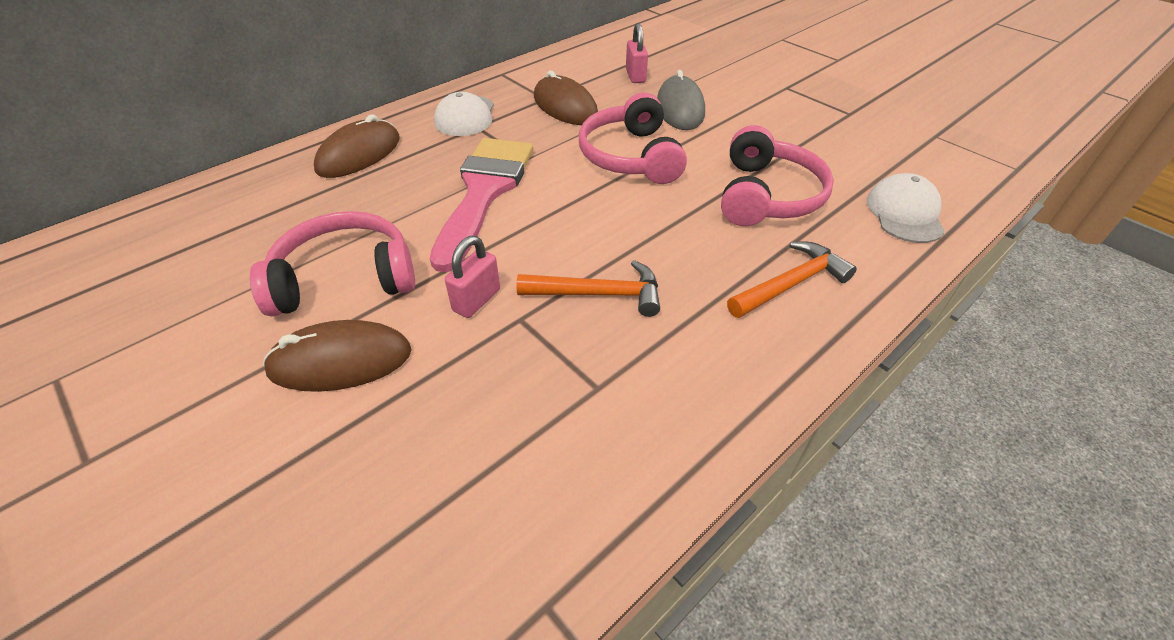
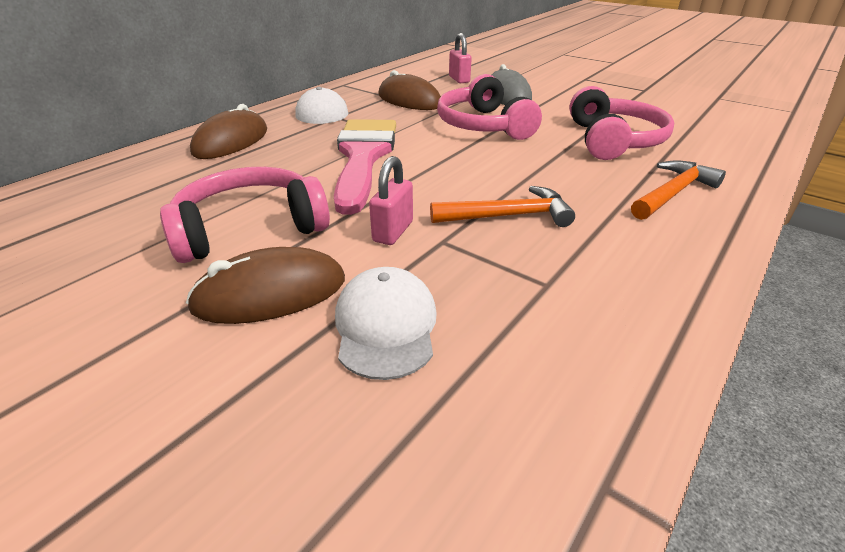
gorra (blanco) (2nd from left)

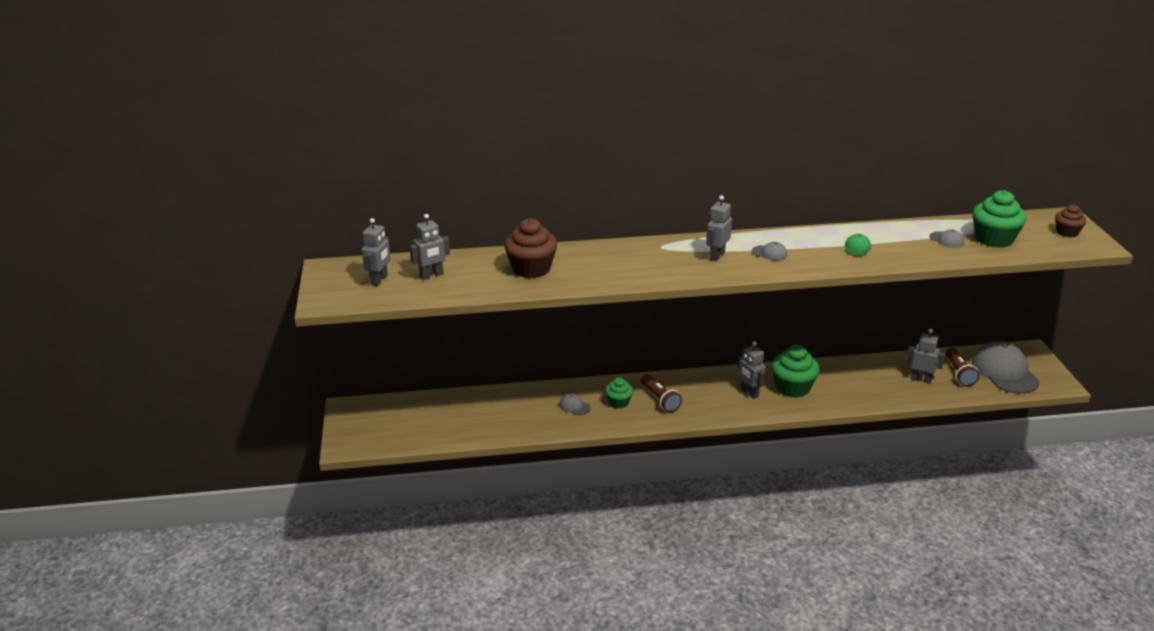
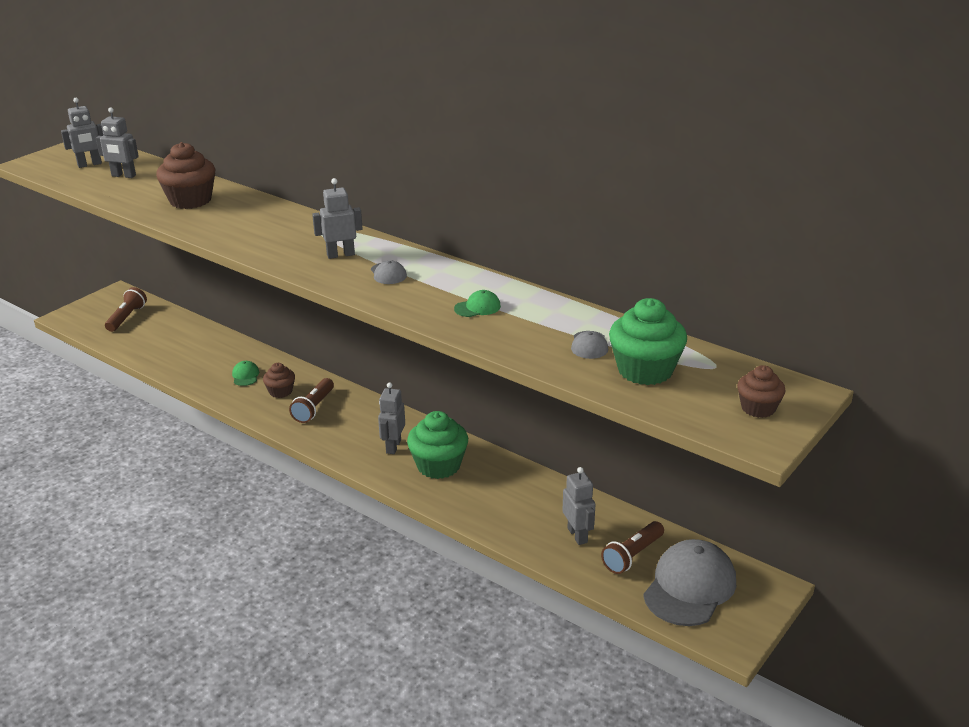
lámpara de mano (marrón) (1st from left)
gorra (verde) (1st from left)
magdalena (marrón) (2nd from left)

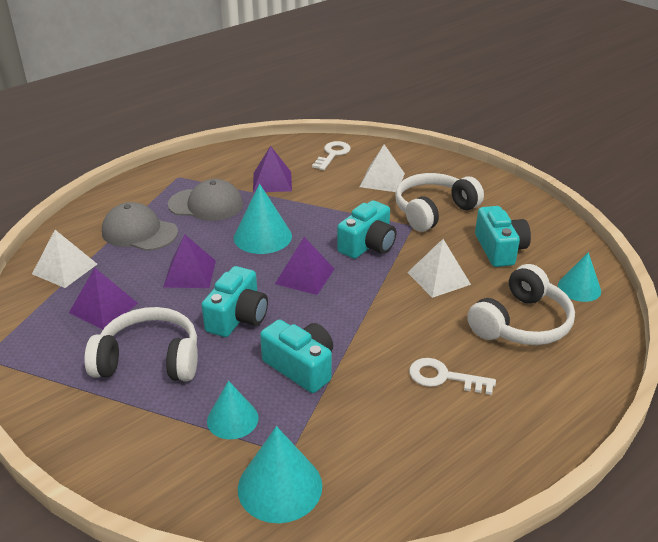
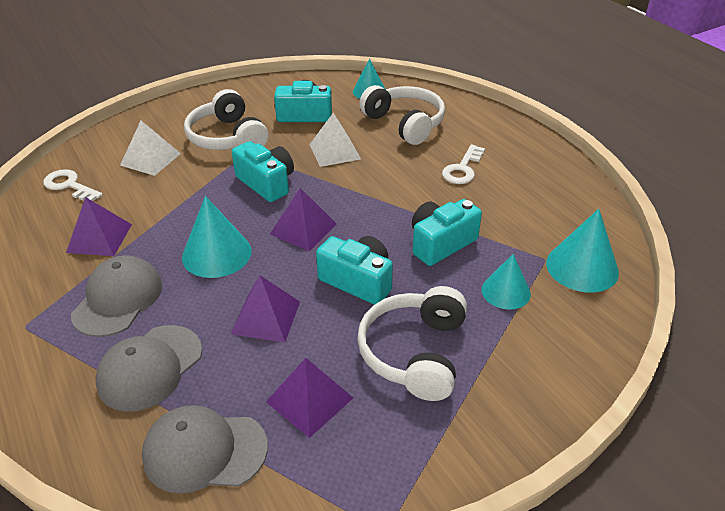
gorra (gris) (3rd from left)

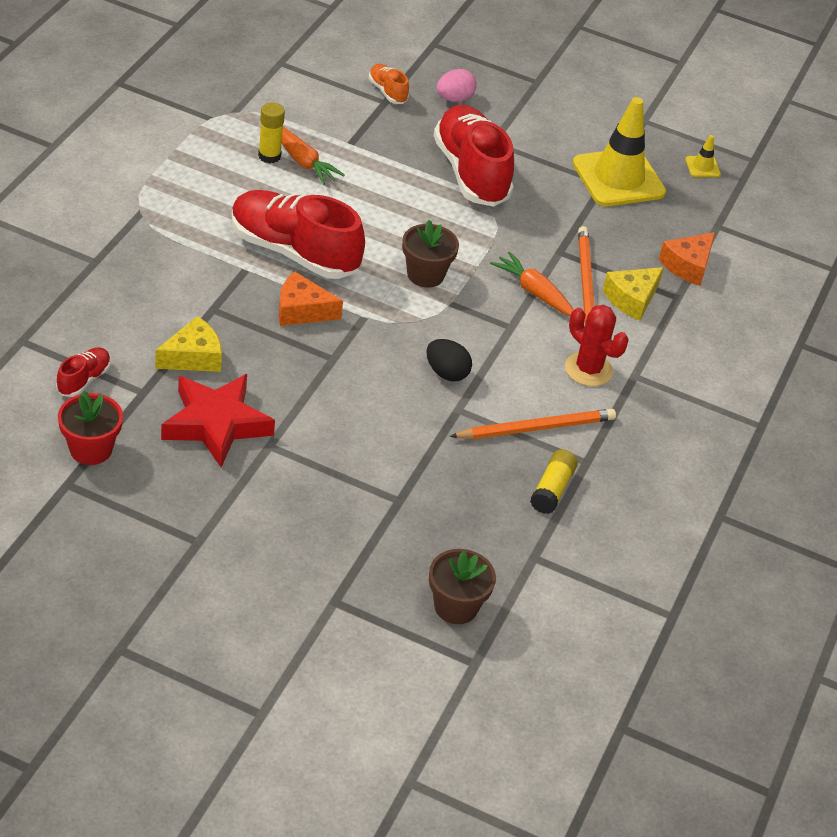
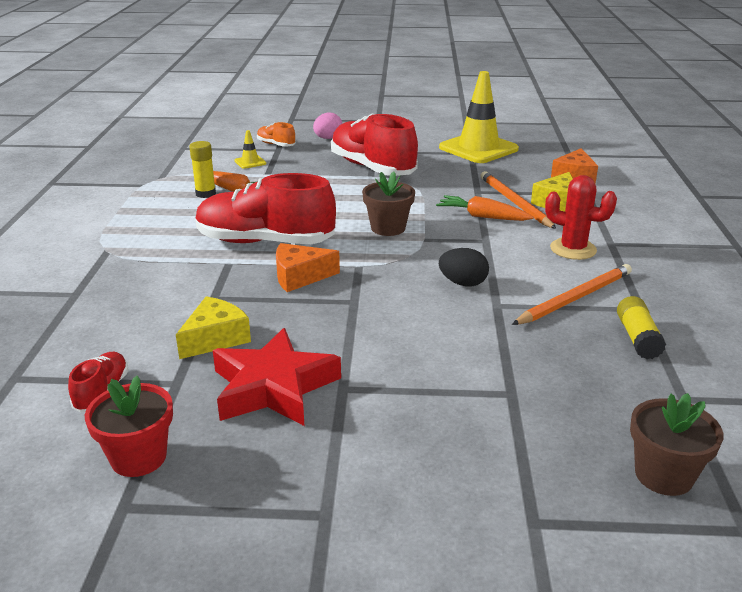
cono de tráfico (amarillo) (1st from left)

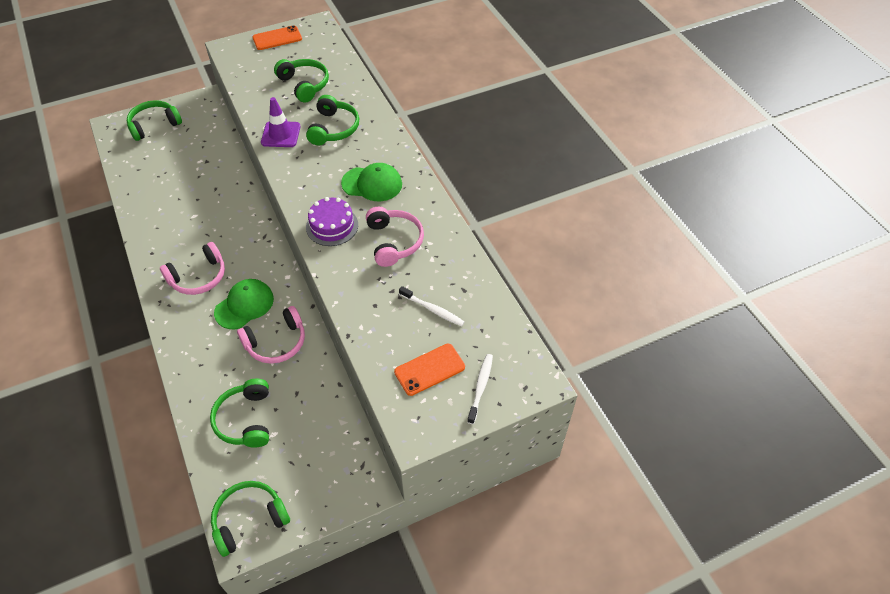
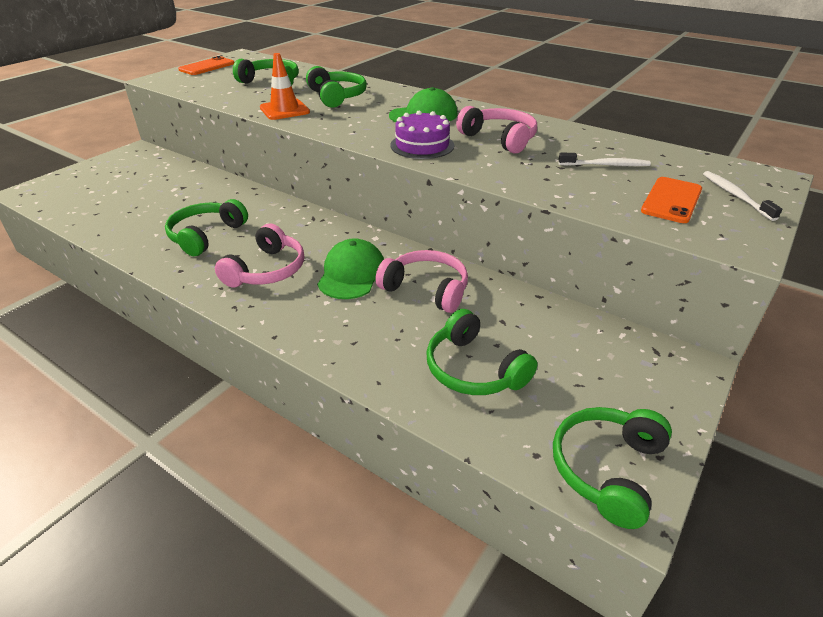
auriculares (verde) (1st from left)
cono de tráfico (naranja)
auriculares (rosa) (2nd from left)

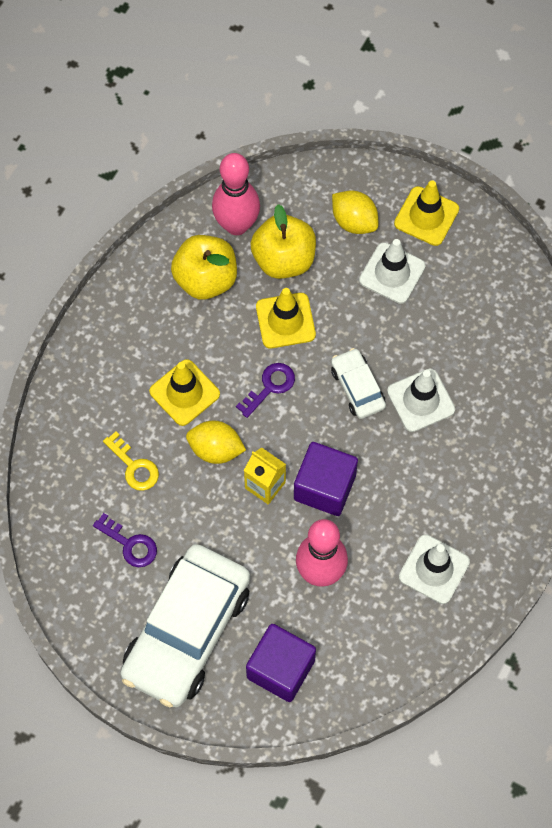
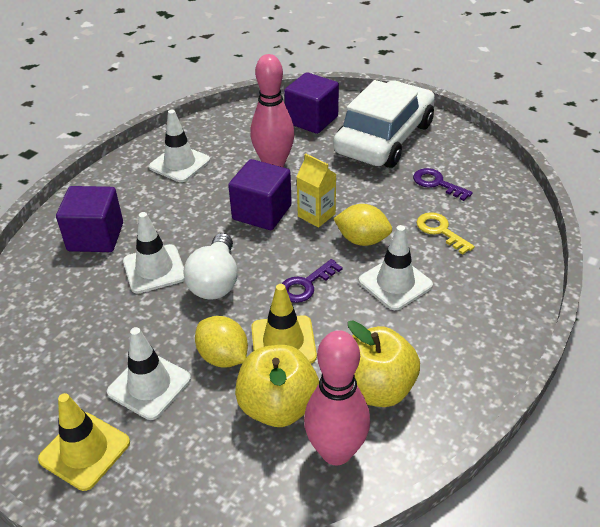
cubo (morado) (1st from left)
limón (amarillo) (1st from left)
bombilla (blanco)
cono de tráfico (blanco) (4th from left)

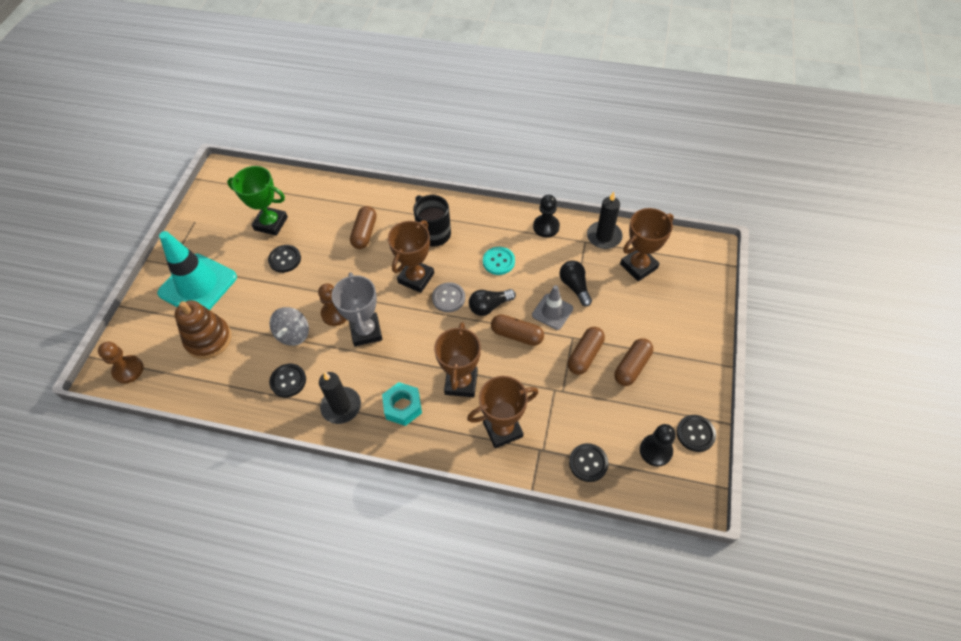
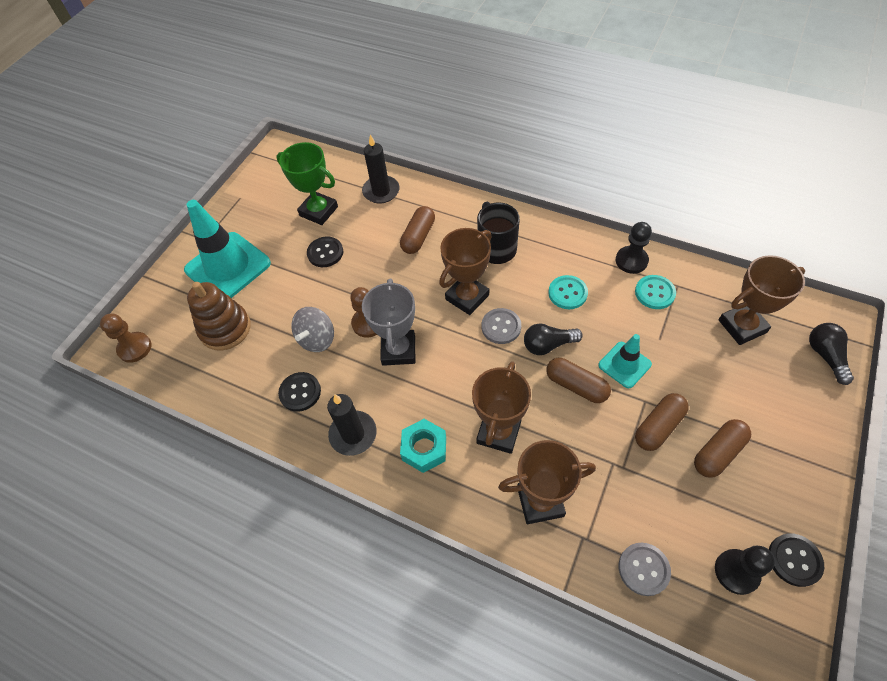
botón (turquesa) (2nd from left)
bombilla (negro) (2nd from left)
vela (negro) (2nd from left)
cono de tráfico (turquesa) (2nd from left)
botón (gris) (2nd from left)

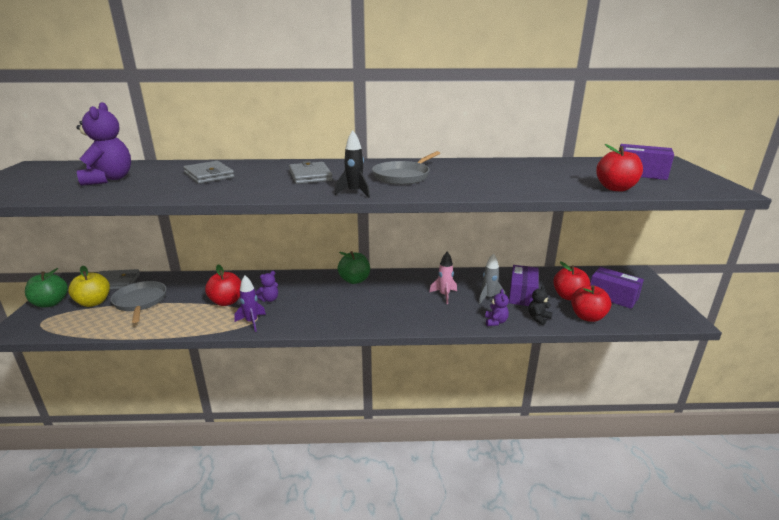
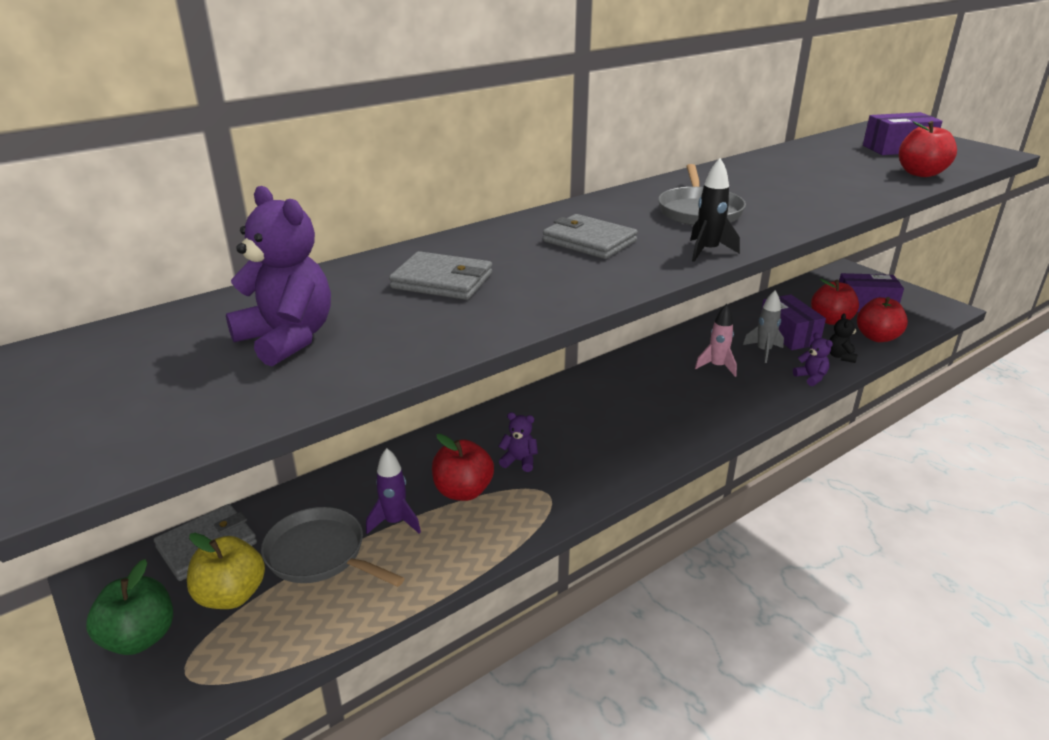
manzana (verde) (2nd from left in the first image)
cohete (morado)
osito (morado) (2nd from left)

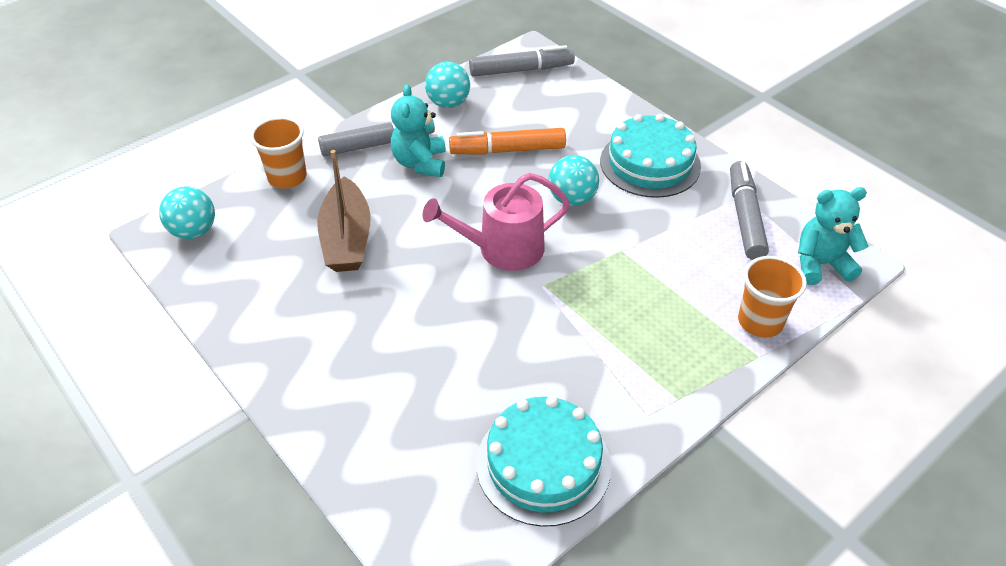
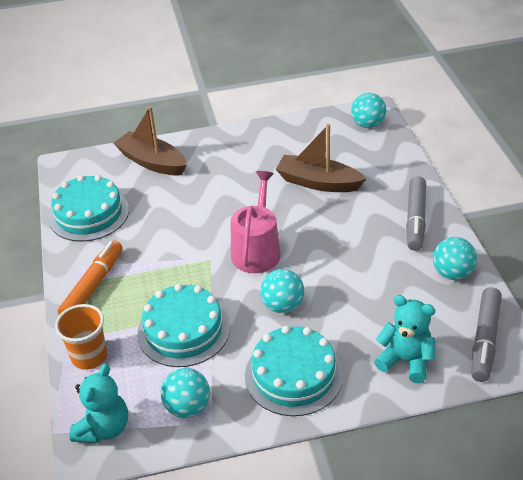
vaso (naranja) (1st from left in the first image)
barco (marrón) (1st from left)
tarta (turquesa) (2nd from left)
osito (turquesa) (2nd from left)
rotulador (naranja)
pelota (turquesa) (1st from left)

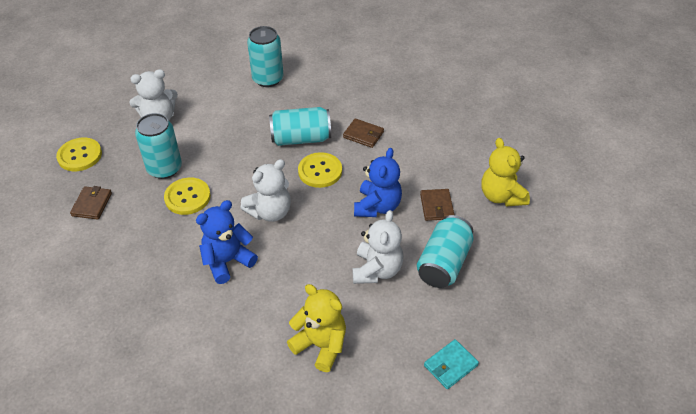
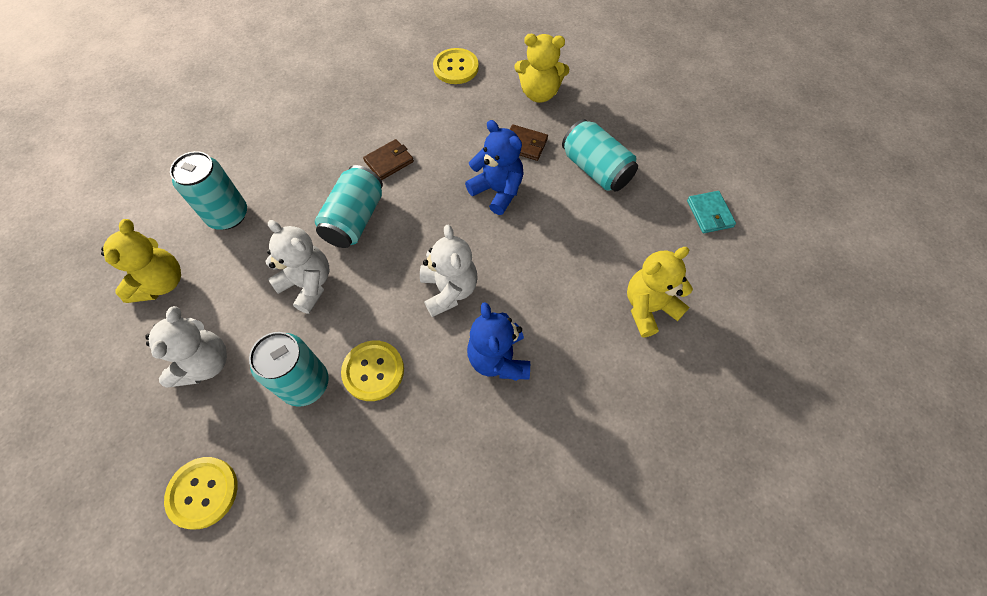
cartera (marrón) (1st from left in the first image)
osito (amarillo) (1st from left)
botón (amarillo) (3rd from left)
osito (blanco) (2nd from left)

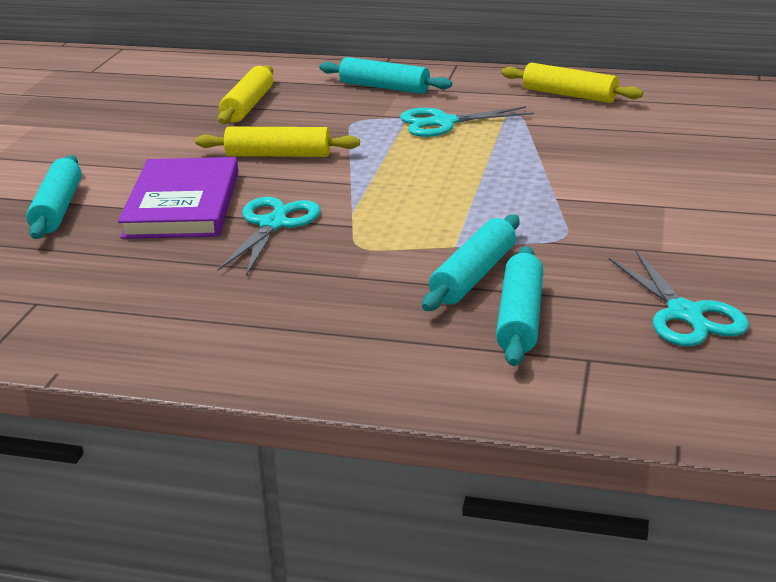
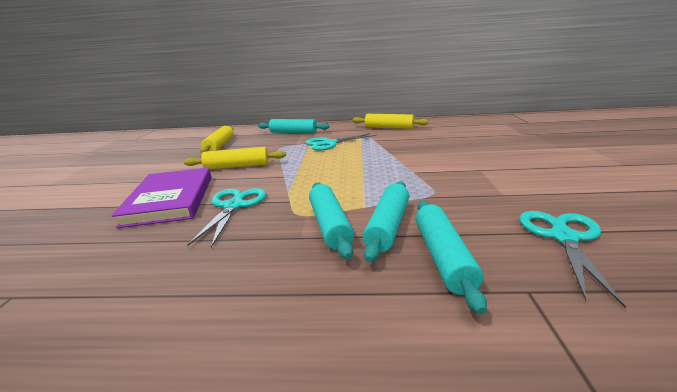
rodillo (turquesa) (2nd from left)
tijeras (turquesa) (3rd from left)

